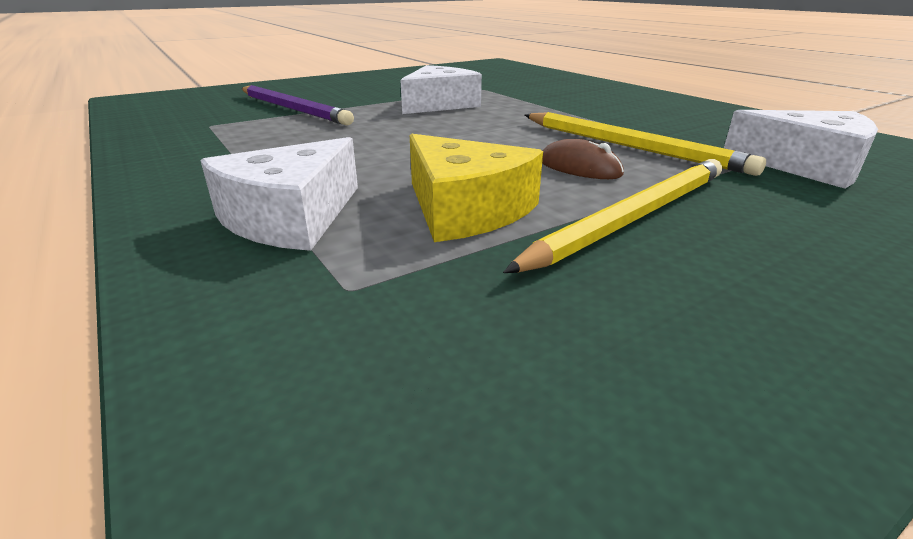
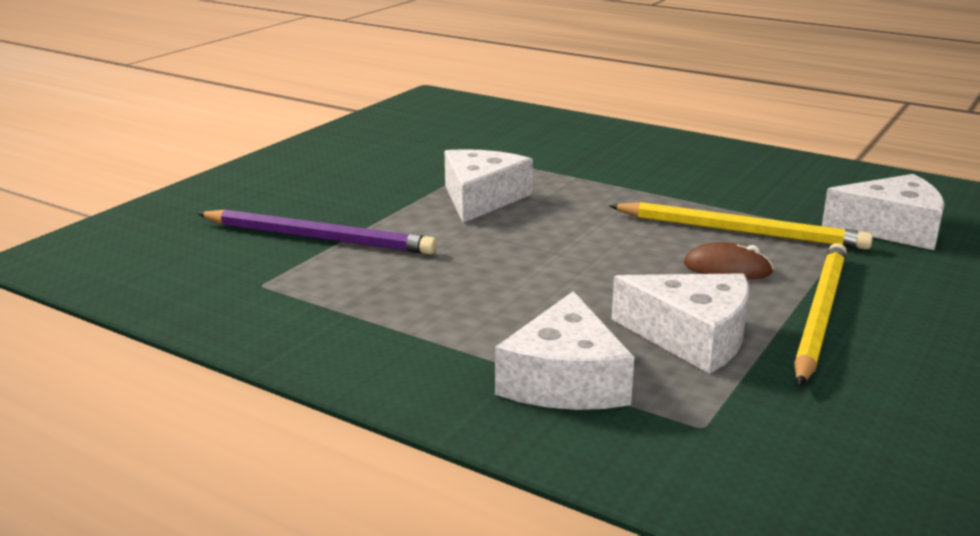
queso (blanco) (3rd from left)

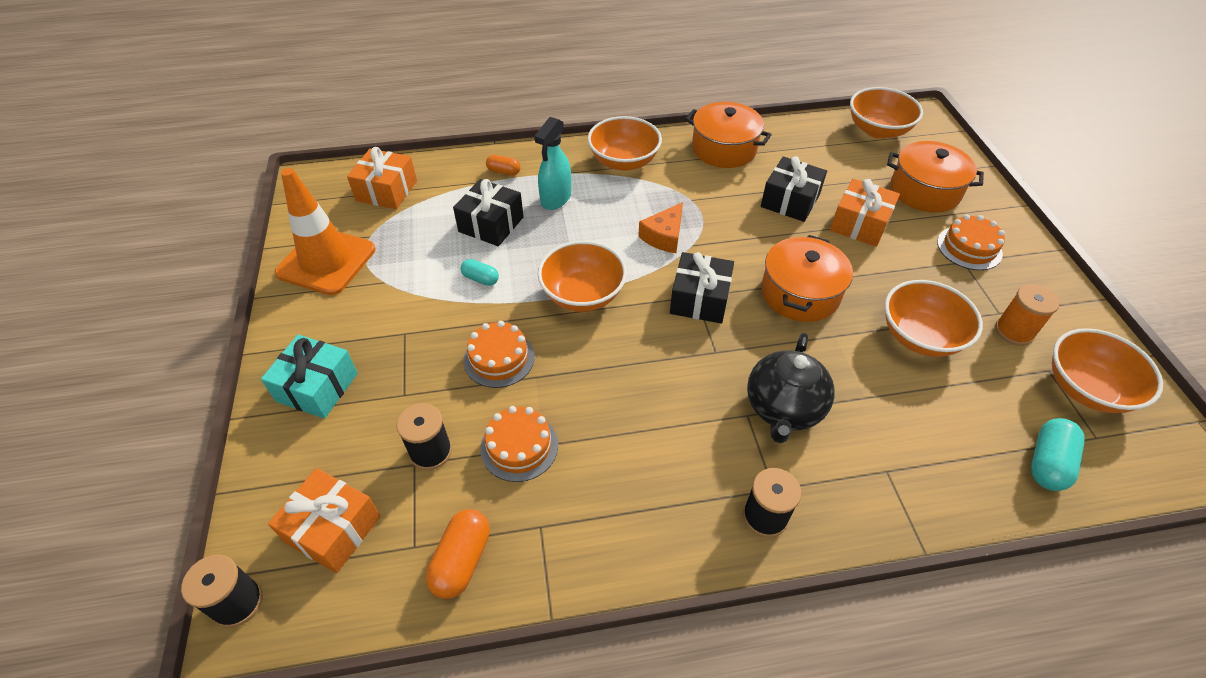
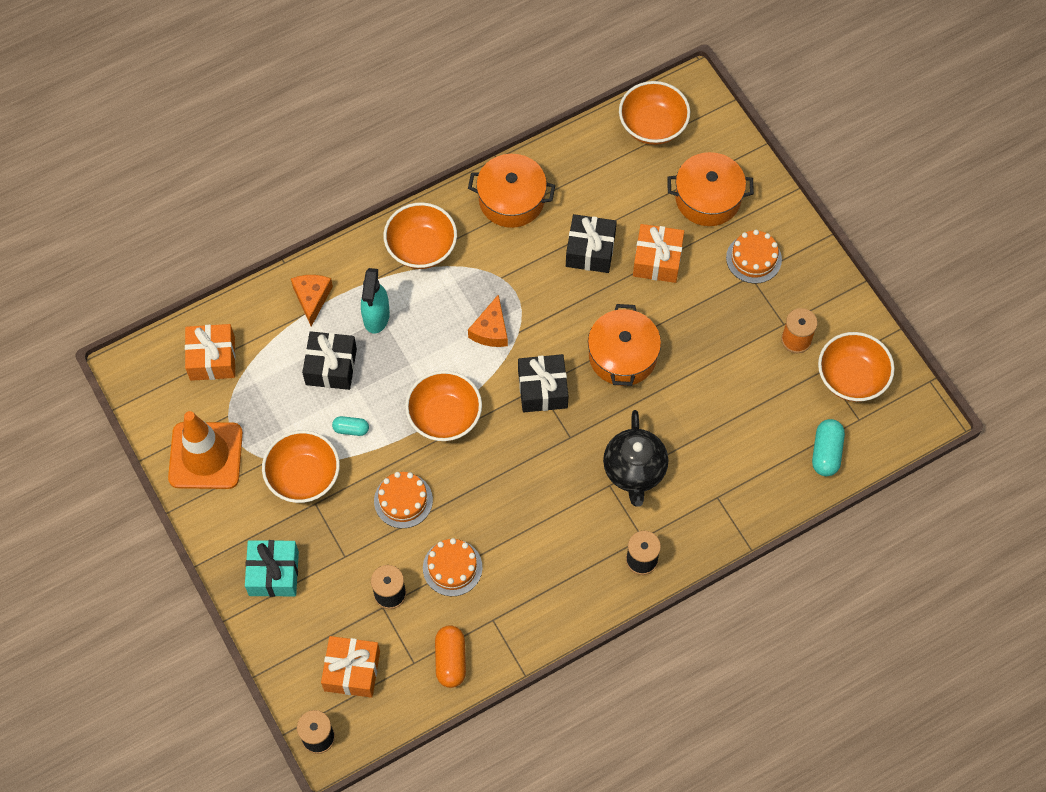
cuenco (naranja) (1st from left)
queso (naranja) (1st from left)

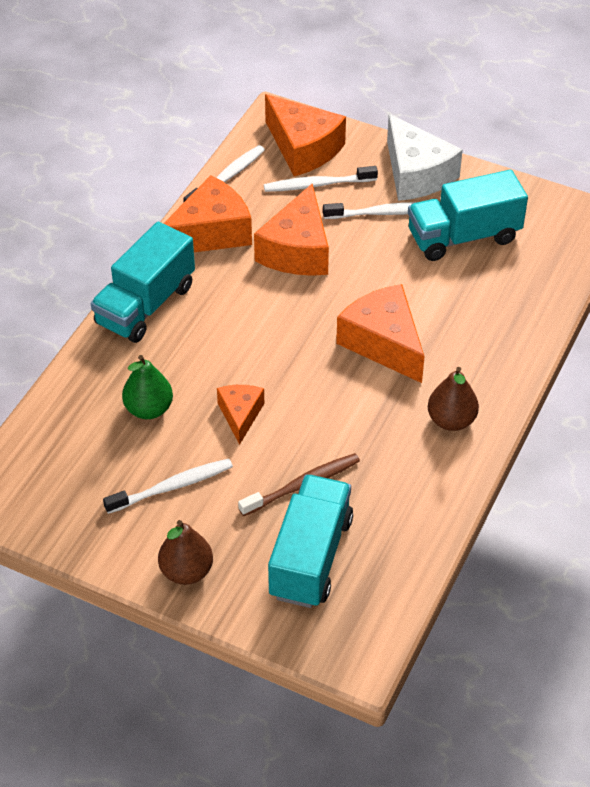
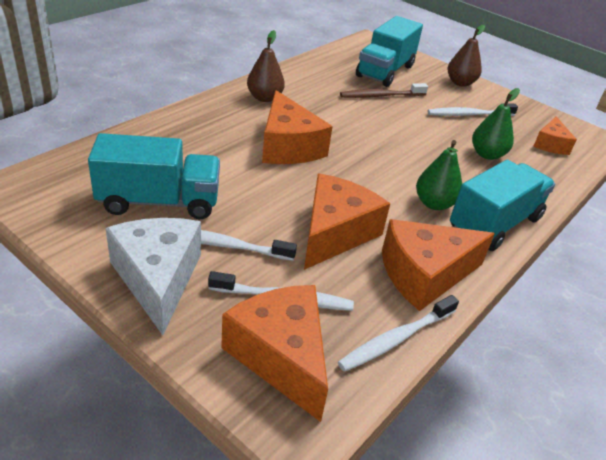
pera (verde) (1st from left)
queso (naranja) (5th from left)

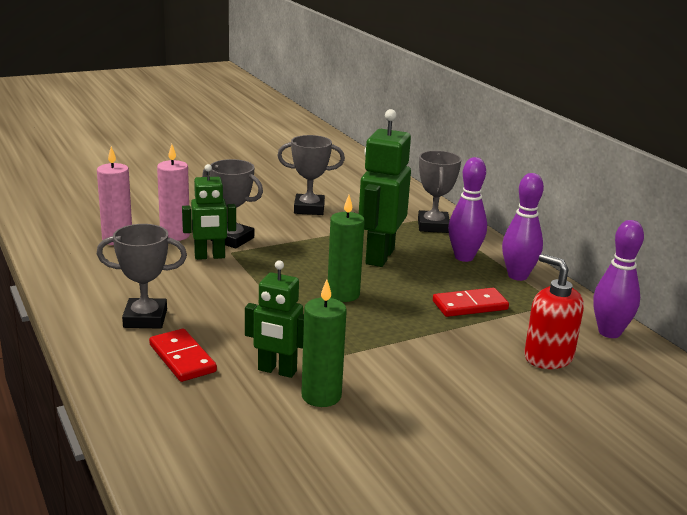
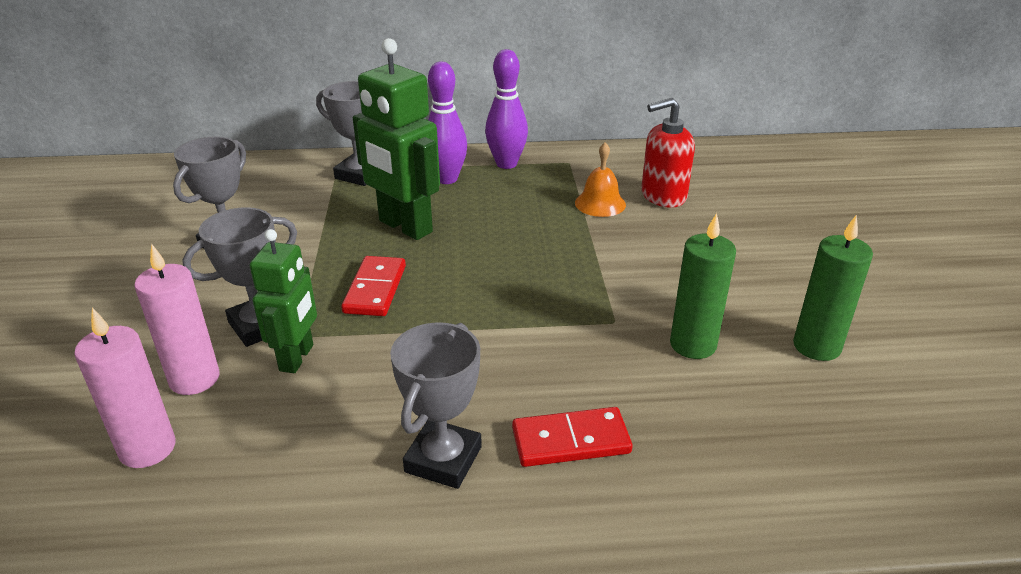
robot (verde) (2nd from left in the first image)
bolo (morado) (3rd from left in the first image)
campana (naranja)
vela (verde) (2nd from left)
ficha de dominó (rojo) (1st from left)

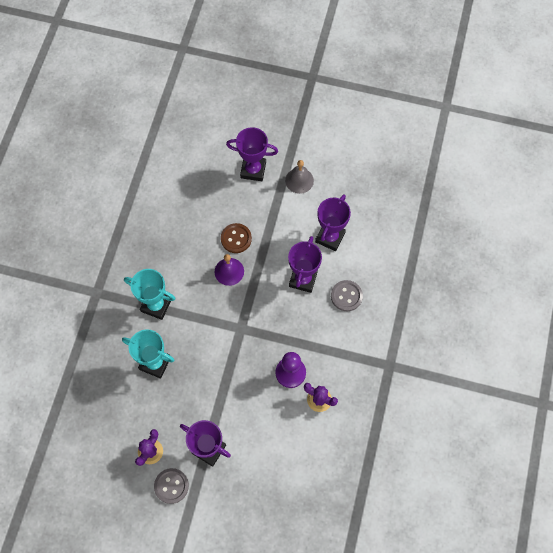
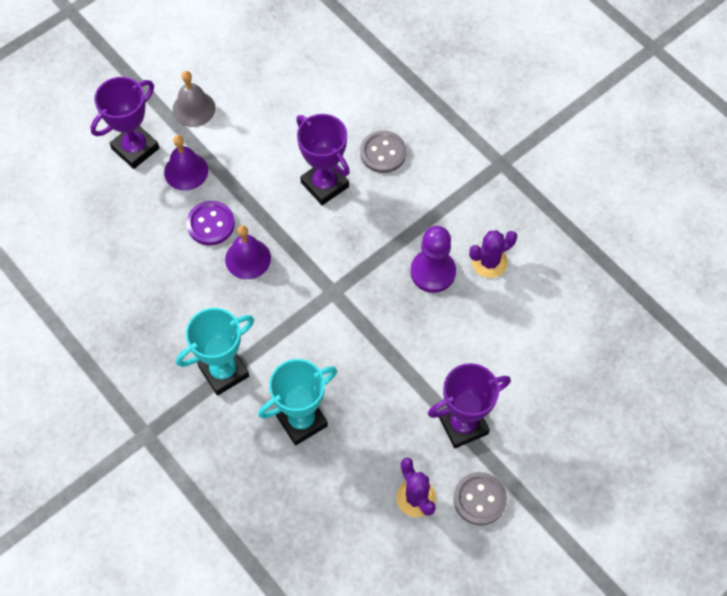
trofeo (morado) (4th from left in the first image)
campana (morado) (1st from left)
botón (morado)

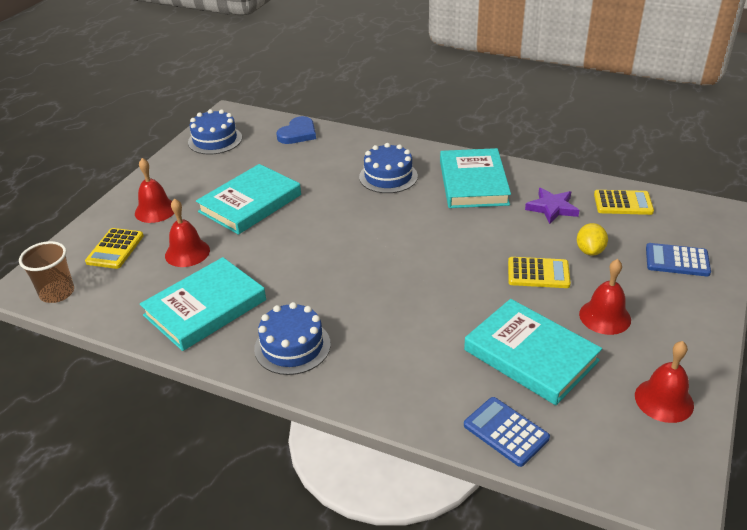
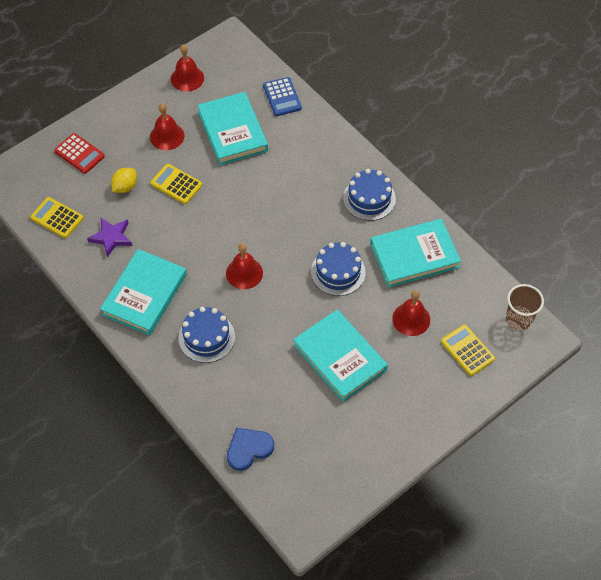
campana (rojo) (3rd from left)
tarta (azul) (2nd from left)
calculadora (rojo)
calculadora (amarillo) (3rd from left)
libro (turquesa) (3rd from left)

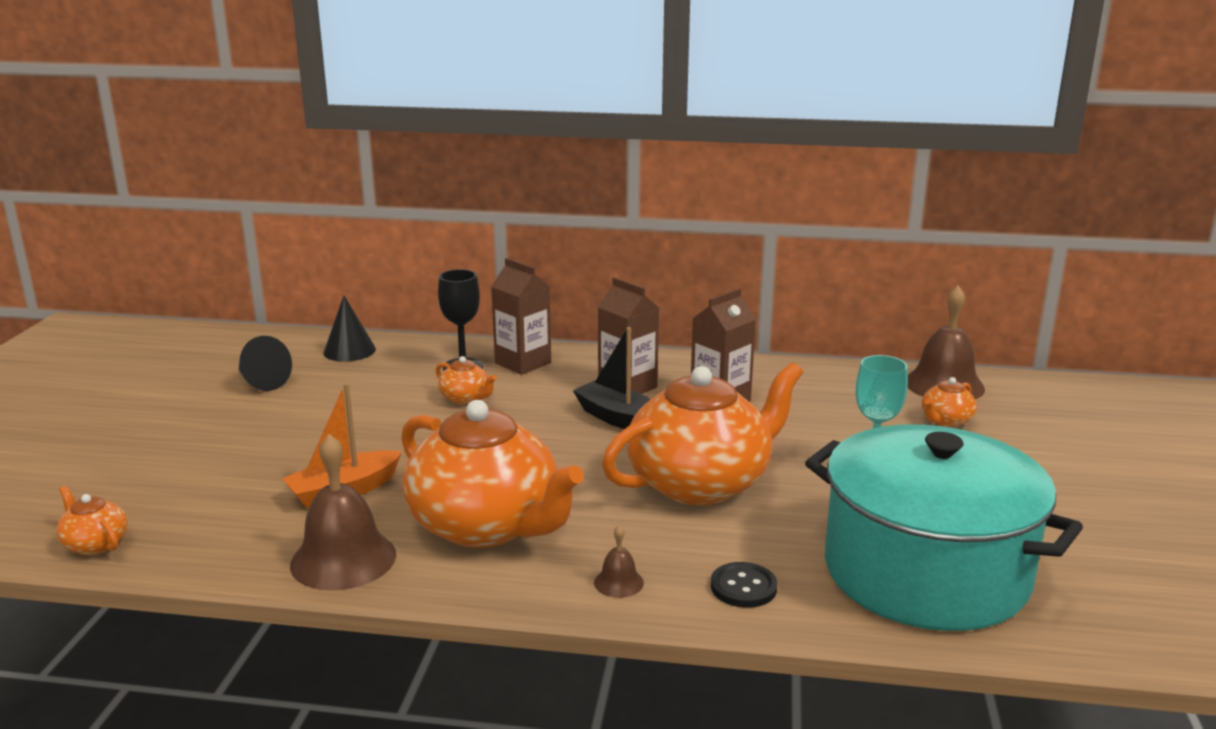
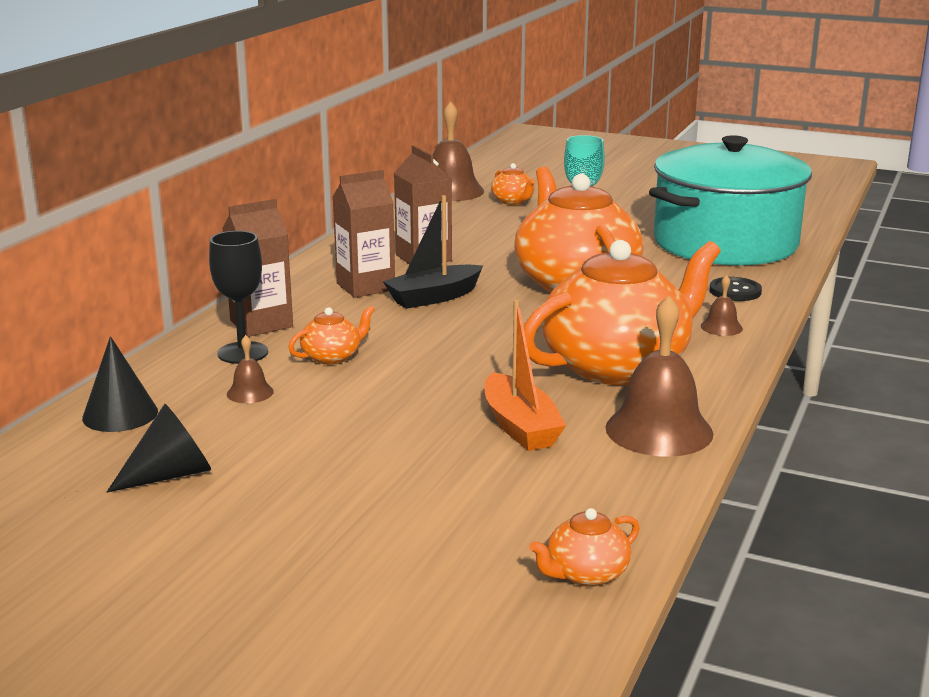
campana (marrón) (1st from left)

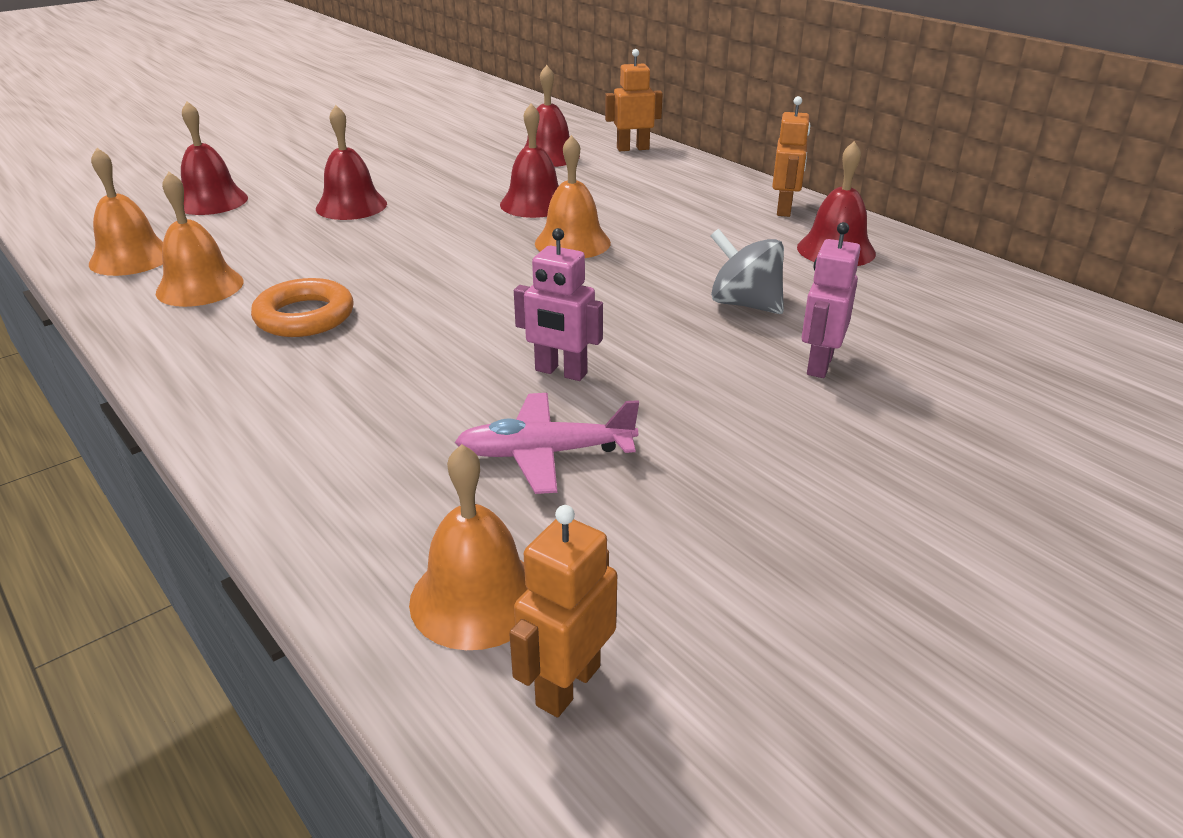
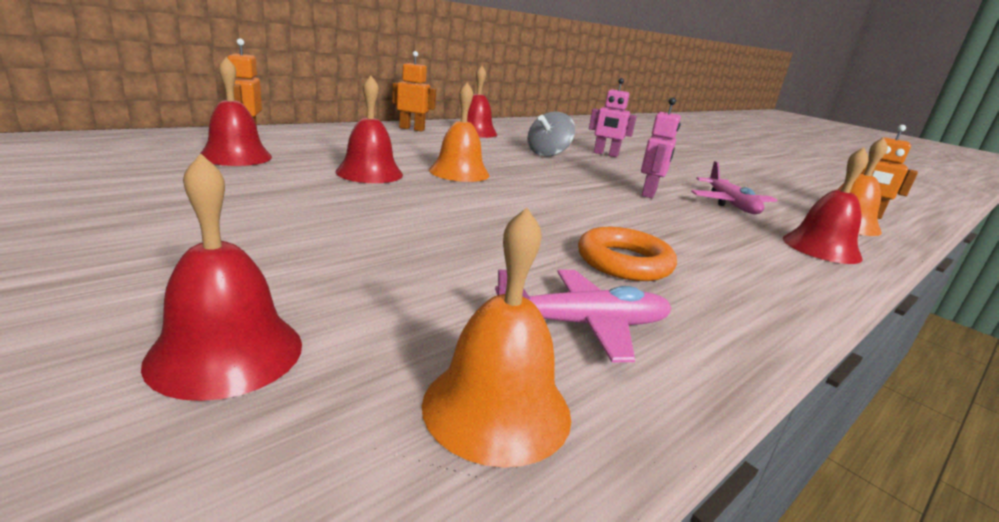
campana (rojo) (5th from left)
avión (rosa) (1st from left)

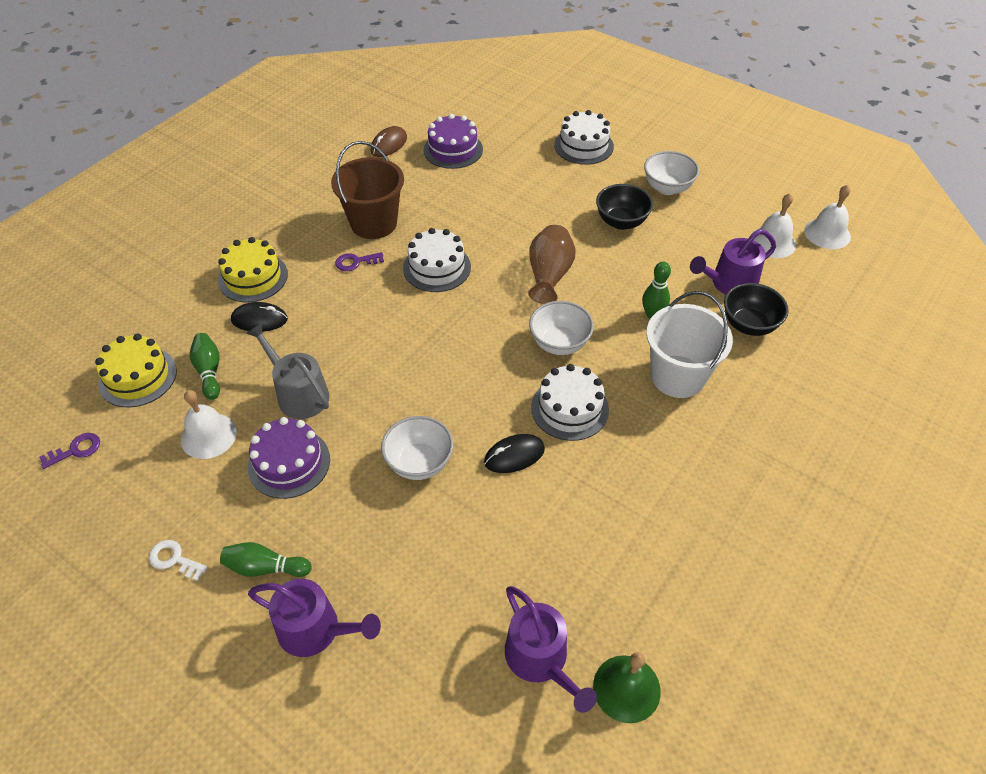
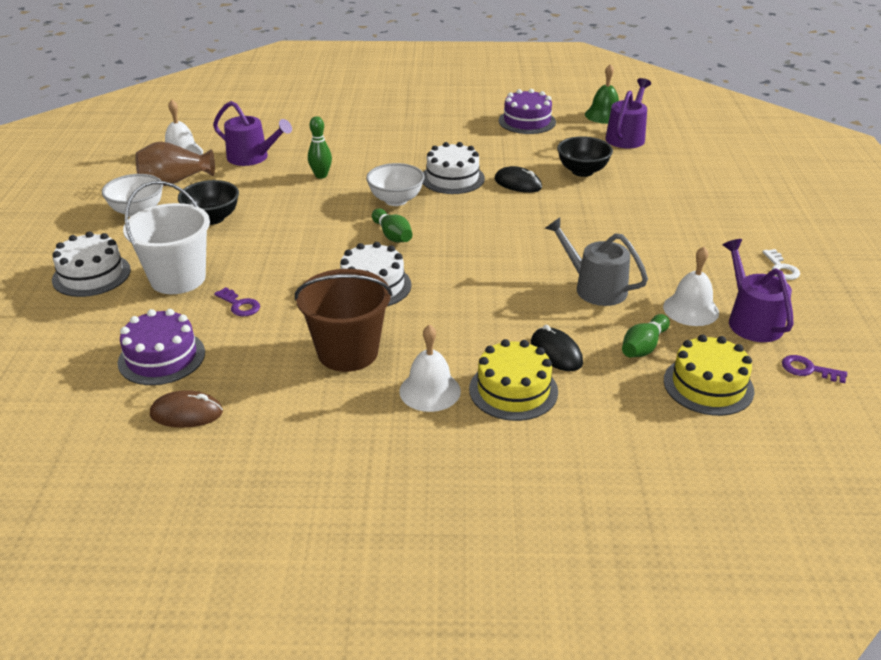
cuenco (blanco) (1st from left in the first image)
bolo (verde) (2nd from left)
tarta (morado) (2nd from left)
regadera (morado) (3rd from left)
llave (morado) (1st from left)
florero (marrón)
balde (blanco)
cuenco (negro) (2nd from left)
campana (blanco) (2nd from left)
regadera (gris)

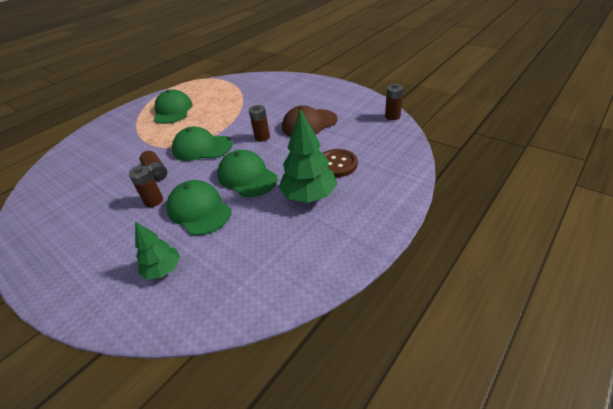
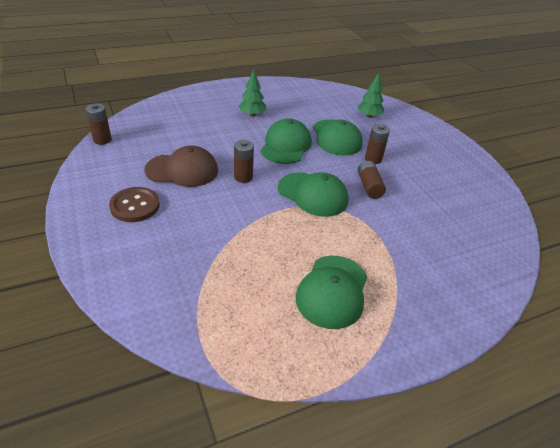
botón (marrón)
gorra (verde) (1st from left)
árbol (verde) (1st from left)

